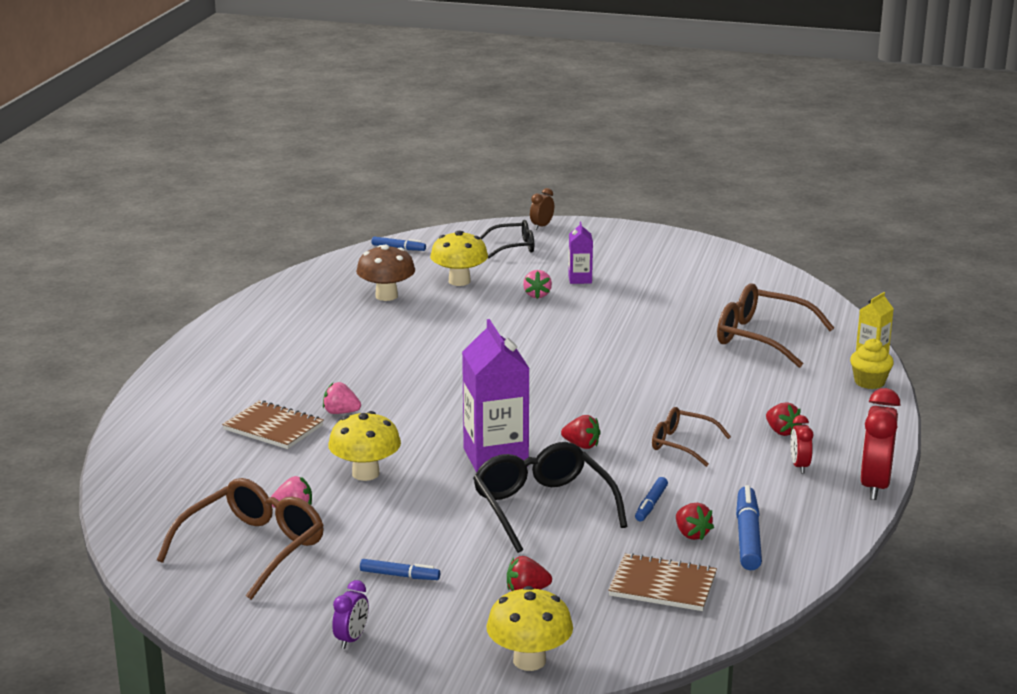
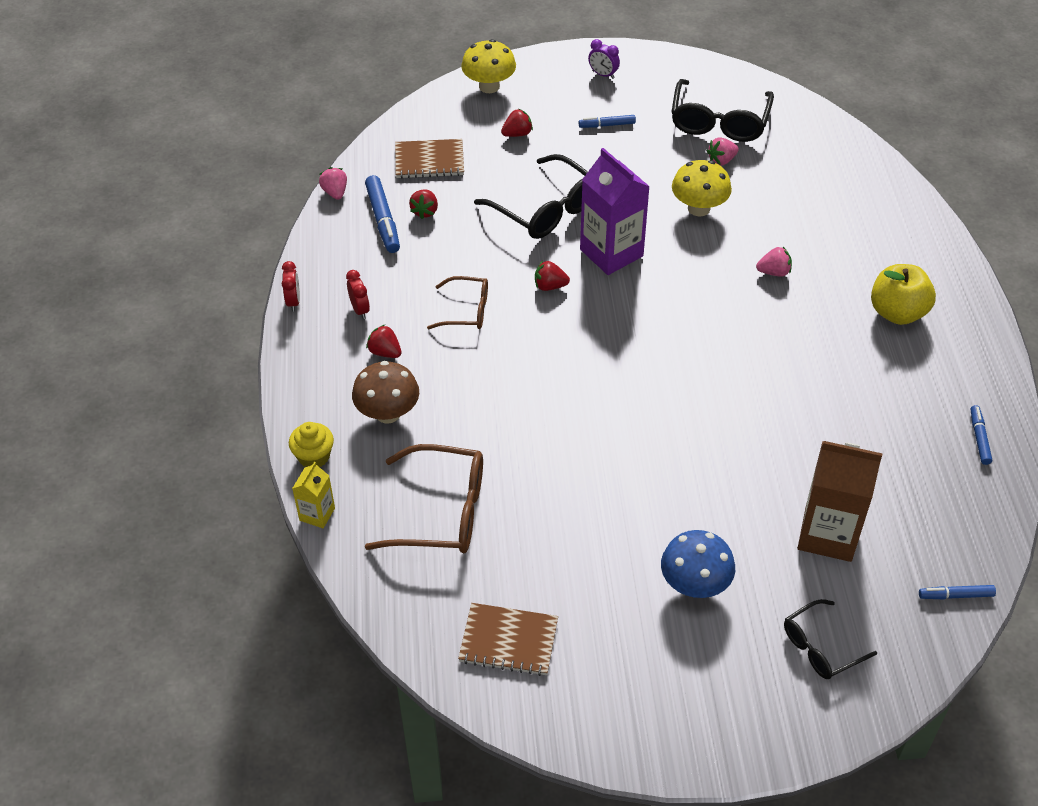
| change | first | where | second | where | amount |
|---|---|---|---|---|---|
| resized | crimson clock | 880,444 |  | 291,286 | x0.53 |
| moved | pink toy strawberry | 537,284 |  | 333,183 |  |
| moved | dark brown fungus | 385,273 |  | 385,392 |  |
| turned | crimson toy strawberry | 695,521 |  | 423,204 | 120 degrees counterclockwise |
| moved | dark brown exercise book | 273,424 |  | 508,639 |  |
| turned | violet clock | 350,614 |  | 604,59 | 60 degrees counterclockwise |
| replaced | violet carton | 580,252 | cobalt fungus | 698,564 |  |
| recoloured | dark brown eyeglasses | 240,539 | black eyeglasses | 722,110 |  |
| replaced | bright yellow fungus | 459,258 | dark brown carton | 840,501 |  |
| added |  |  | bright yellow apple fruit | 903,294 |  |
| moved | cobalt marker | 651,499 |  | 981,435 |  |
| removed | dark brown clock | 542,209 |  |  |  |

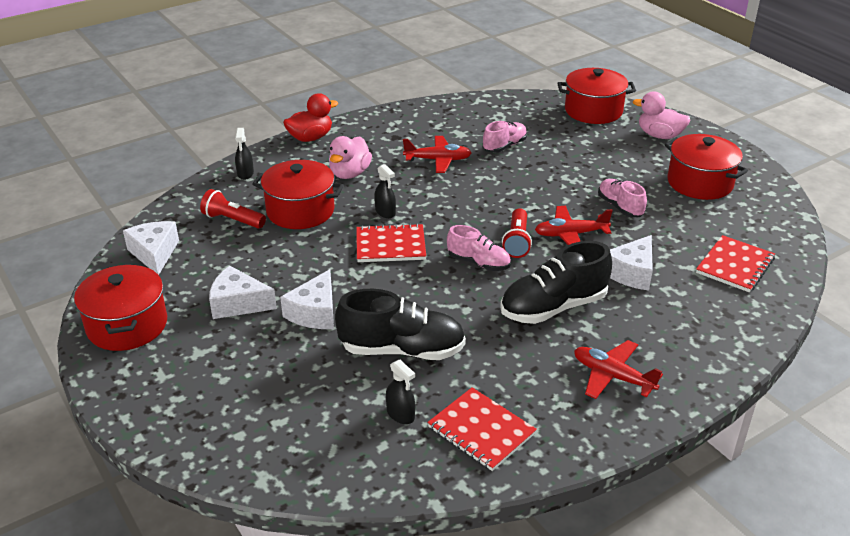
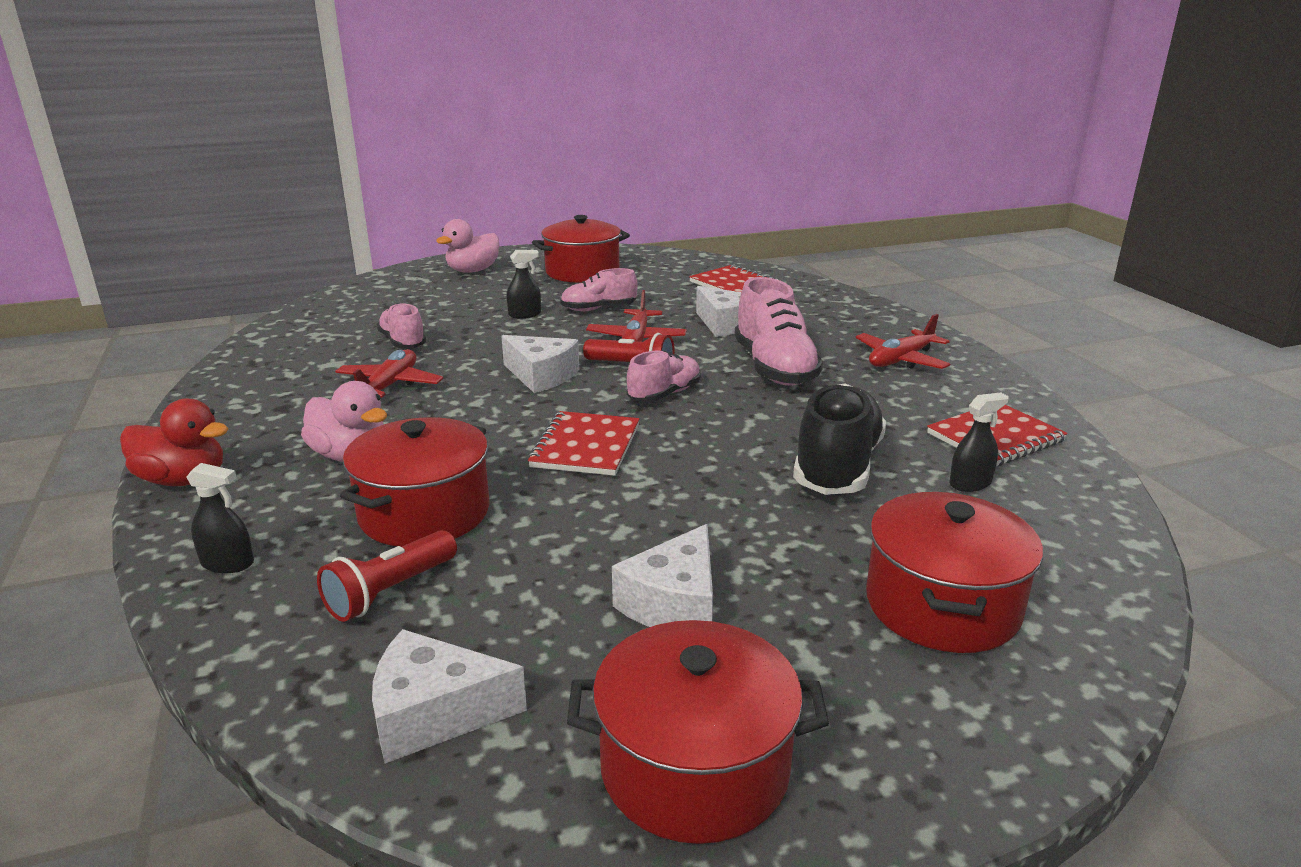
| change | first | where | second | where | amount |
|---|---|---|---|---|---|
| turned | crimson duck | 310,117 |  | 174,442 | 120 degrees clockwise |
| moved | pure white piece of cheese | 307,299 |  | 540,364 |  |
| moved | black spray bottle | 385,191 |  | 524,284 |  |
| recoloured | black sneaker | 556,282 | pink sneaker | 778,331 |  |
| moved | crimson pot | 596,96 |  | 954,572 |  |

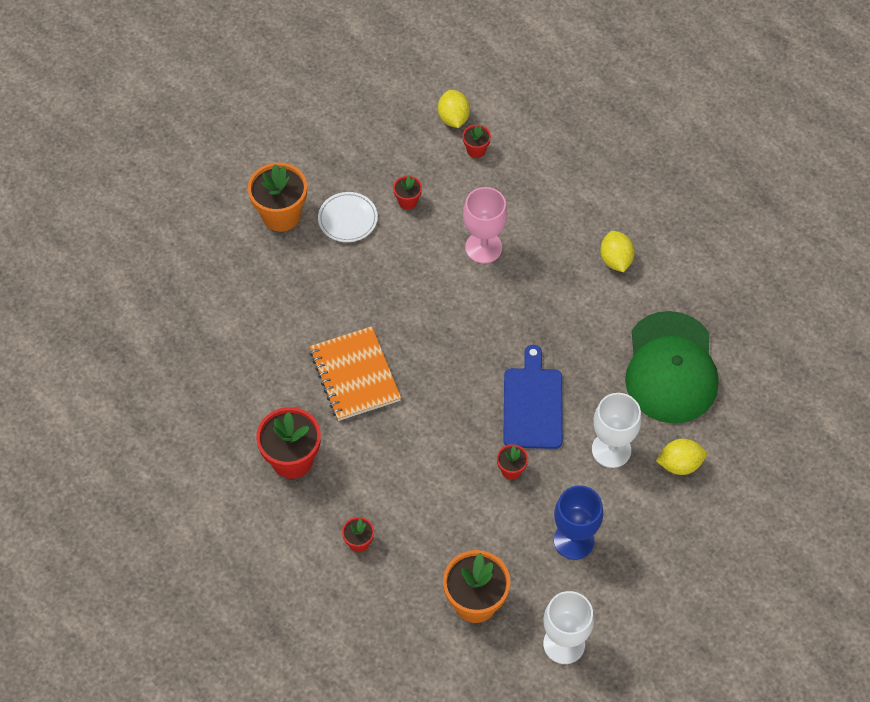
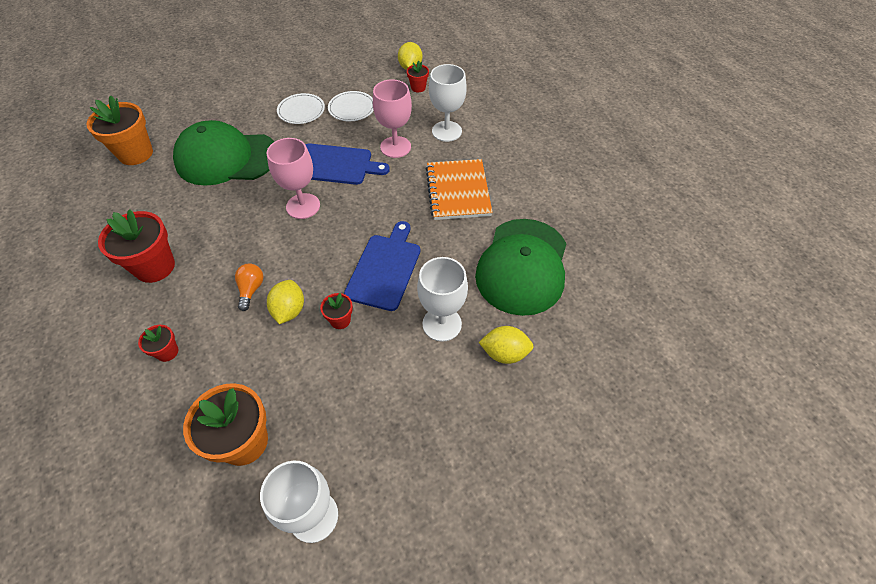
| change | first | where | second | where | amount |
|---|---|---|---|---|---|
| moved | orange-coloured flower pot | 277,197 |  | 119,130 |  |
| added |  |  | leaf-green peaked cap | 224,153 |  |
| added |  |  | orange-coloured lightbulb | 249,287 |  |
| added |  |  | pink wine glass | 293,178 |  |
| moved | bright yellow toy lemon | 617,251 |  | 285,302 |  |
| added |  |  | cobalt cutting board | 347,164 |  |
| replaced | crimson flower pot | 407,192 | pure white dinner plate | 351,106 |  |
| moved | orange-coloured exercise book | 355,373 |  | 459,189 |  |
| added |  |  | pure white wine glass | 448,103 |  |
| removed | cobalt wine glass | 578,522 |  |  |  |

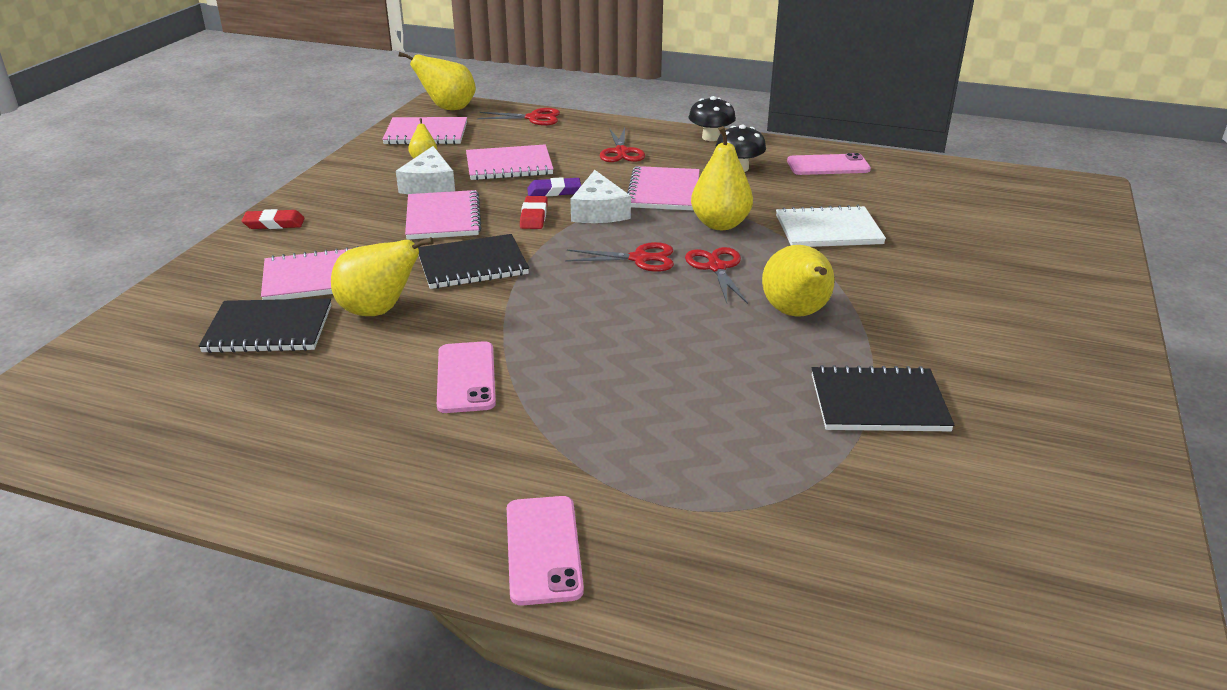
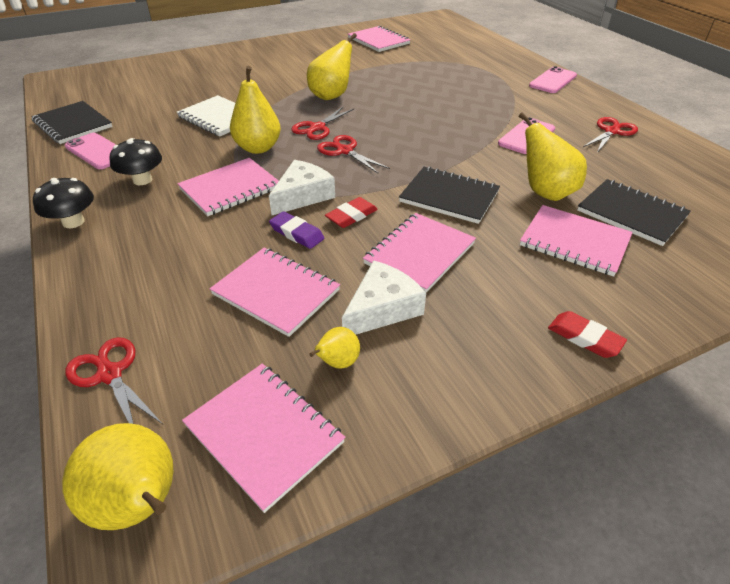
| change | first | where | second | where | amount |
|---|---|---|---|---|---|
| moved | black exercise book | 883,398 |  | 72,122 |  |
| added |  |  | pink exercise book | 379,39 |  |
| moved | crimson pair of scissors | 622,145 |  | 610,135 |  |

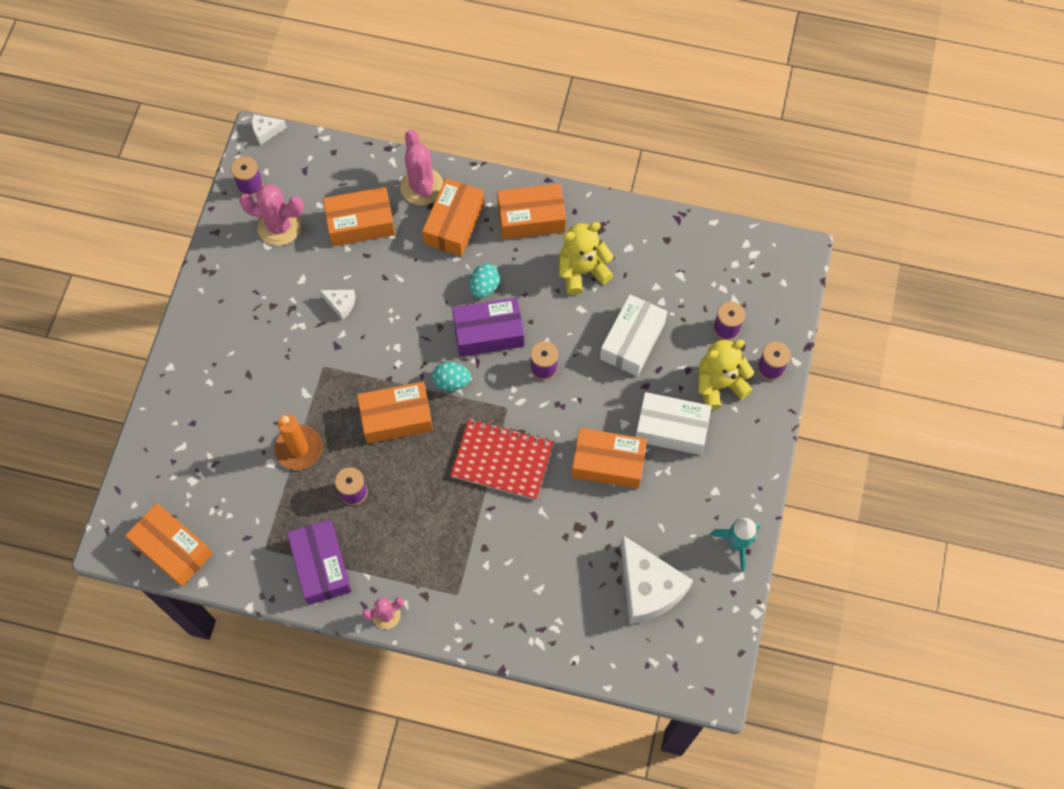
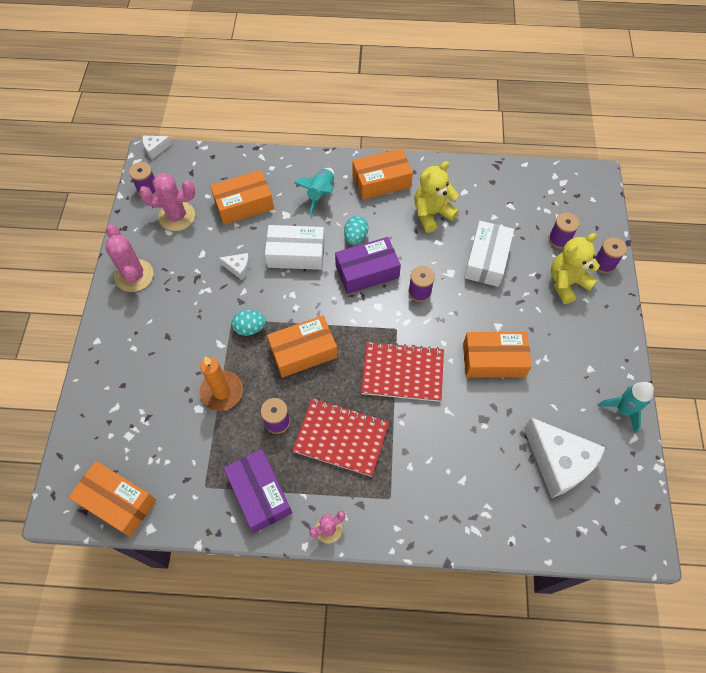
| change | first | where | second | where | amount |
|---|---|---|---|---|---|
| moved | pink prickly plant | 421,167 |  | 129,258 |  |
| moved | aqua toy egg | 451,376 |  | 249,323 |  |
| moved | pure white package | 674,423 |  | 295,247 |  |
| added |  |  | crimson exercise book | 340,437 |  |
| replaced | orange-coloured package | 453,217 | aqua spaceship | 314,192 |  |

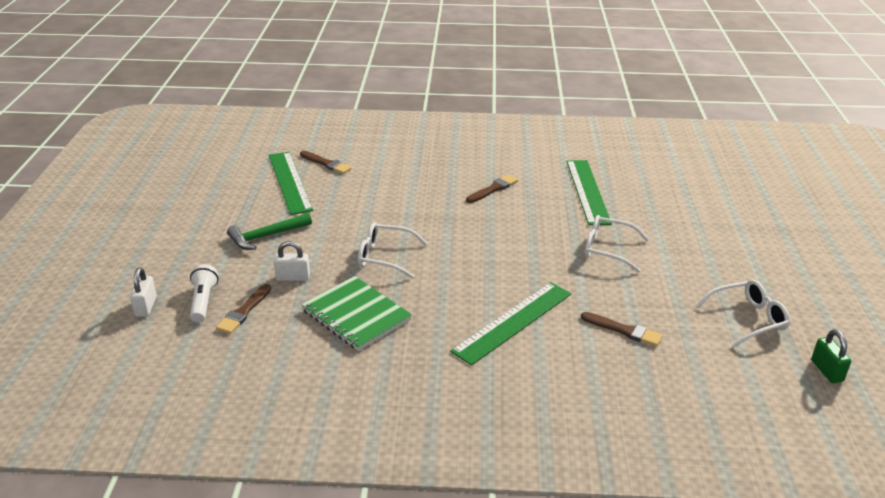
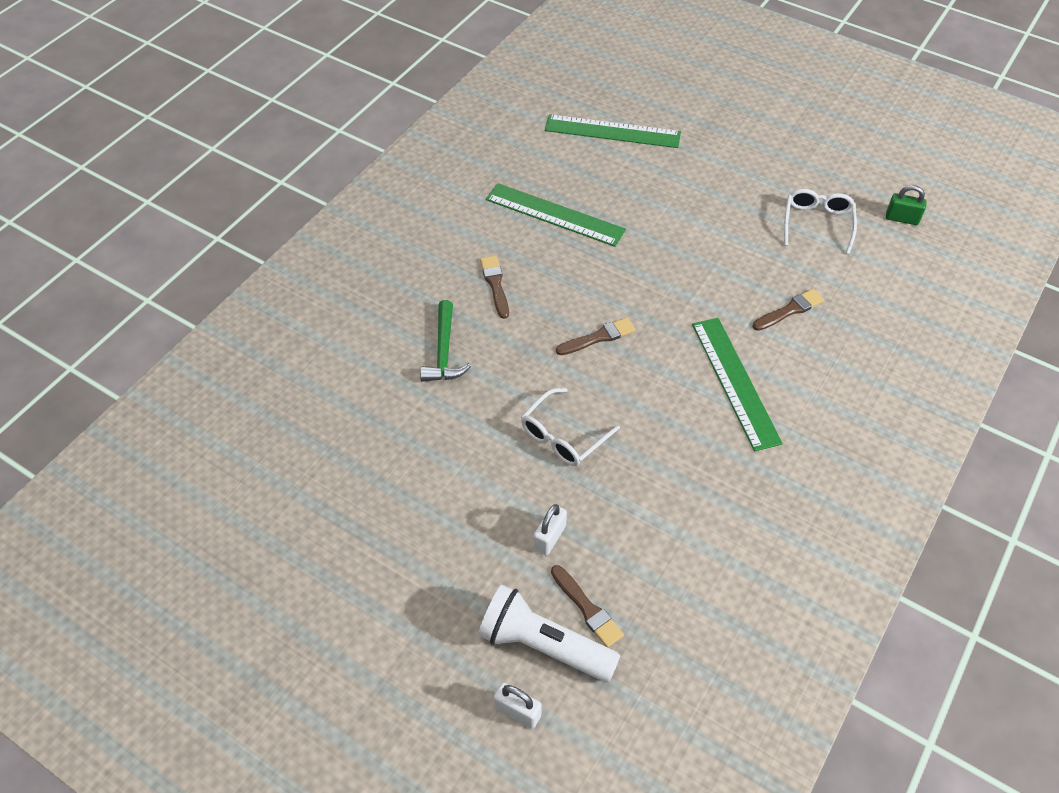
| change | first | where | second | where | amount |
|---|---|---|---|---|---|
| moved | leaf-green claw hammer | 269,231 |  | 445,341 |  |
| resized | pure white pocket torch | 204,293 |  | 549,633 | x1.64 |
| moved | leaf-green measuring stick | 291,183 |  | 613,131 |  |
| moved | dark brown paintbrush | 326,162 |  | 595,336 |  |
| removed | leaf-green exercise book | 356,313 |  |  |  |
| removed | pure white eyeglasses | 617,244 |  |  |  |

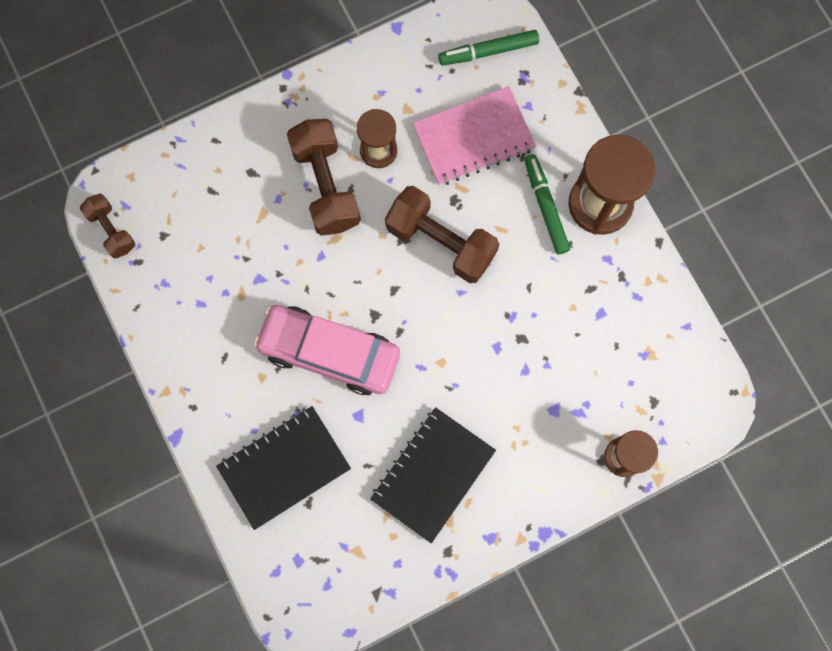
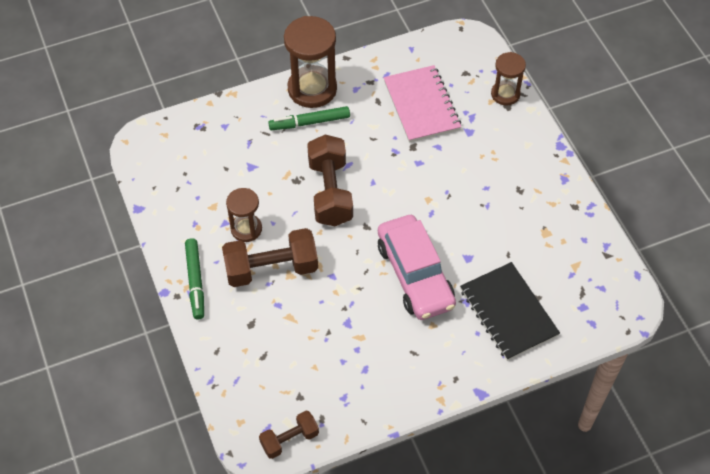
| change | first | where | second | where | amount |
|---|---|---|---|---|---|
| moved | leaf-green marker | 488,48 |  | 194,279 |  |
| turned | dark brown hand weight | 442,234 |  | 330,180 | 45 degrees counterclockwise |
| turned | pink automobile | 327,350 |  | 417,267 | 45 degrees counterclockwise |
| moved | pink exercise book | 475,136 |  | 422,104 |  |
| removed | black exercise book | 433,475 |  |  |  |

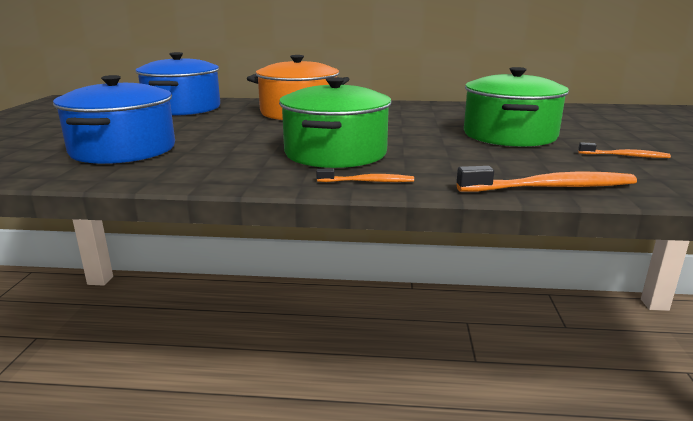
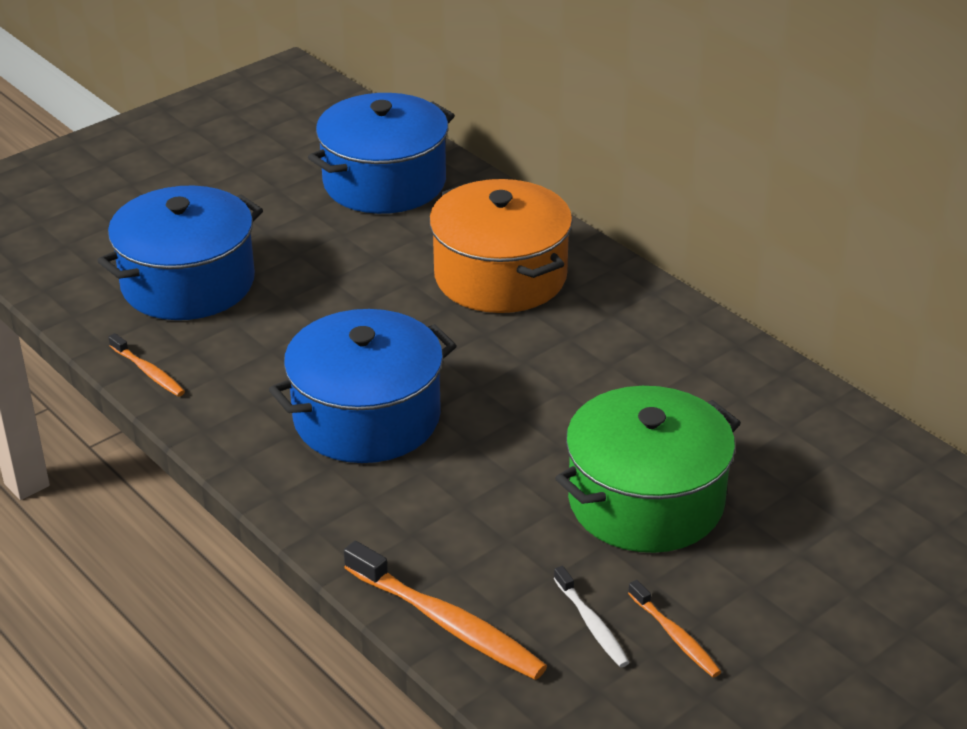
| change | first | where | second | where | amount |
|---|---|---|---|---|---|
| moved | orange-coloured tooth brush | 365,175 |  | 146,365 |  |
| recoloured | leaf-green pot | 335,122 | cobalt pot | 363,386 |  |
| added |  |  | pure white tooth brush | 592,616 |  |

